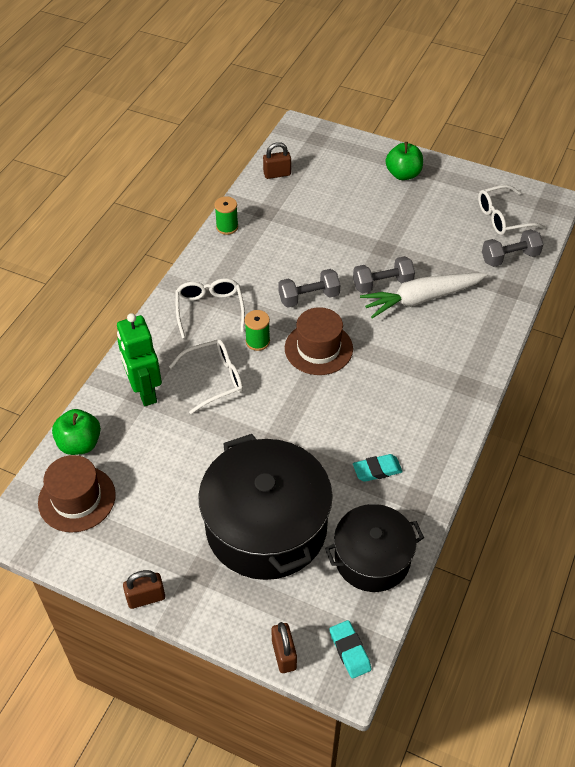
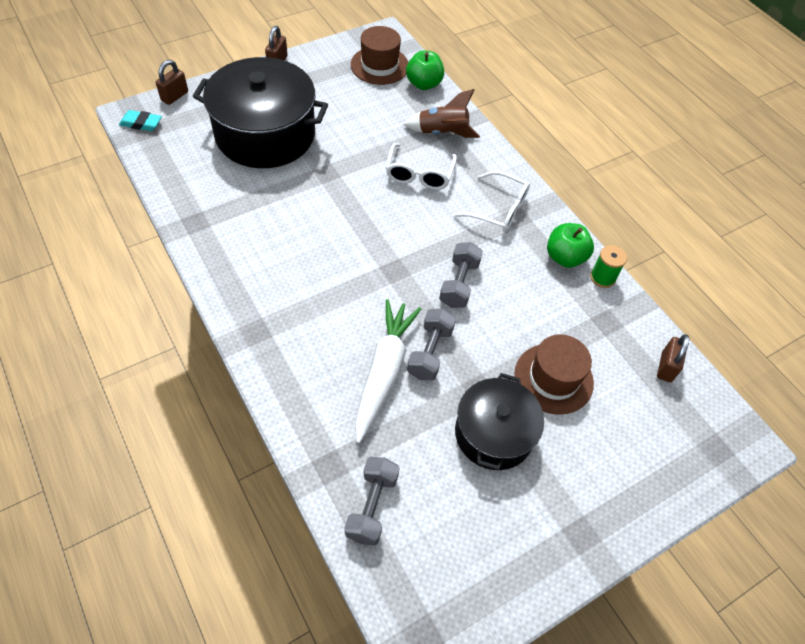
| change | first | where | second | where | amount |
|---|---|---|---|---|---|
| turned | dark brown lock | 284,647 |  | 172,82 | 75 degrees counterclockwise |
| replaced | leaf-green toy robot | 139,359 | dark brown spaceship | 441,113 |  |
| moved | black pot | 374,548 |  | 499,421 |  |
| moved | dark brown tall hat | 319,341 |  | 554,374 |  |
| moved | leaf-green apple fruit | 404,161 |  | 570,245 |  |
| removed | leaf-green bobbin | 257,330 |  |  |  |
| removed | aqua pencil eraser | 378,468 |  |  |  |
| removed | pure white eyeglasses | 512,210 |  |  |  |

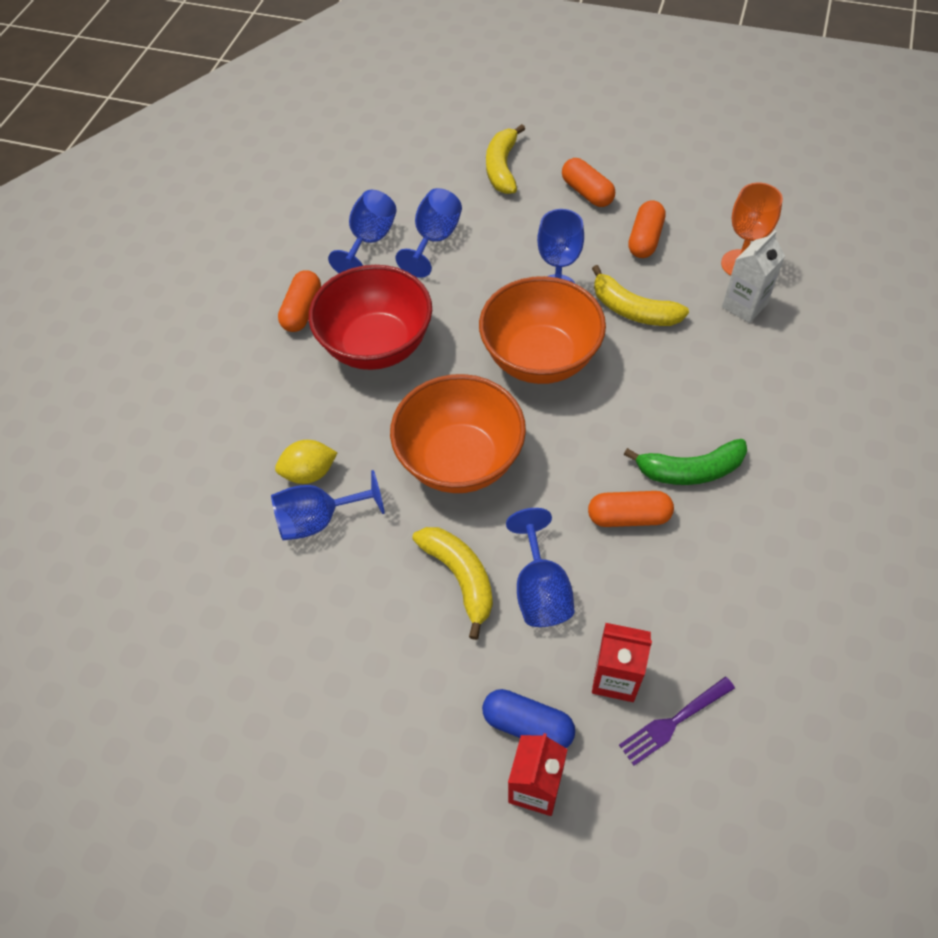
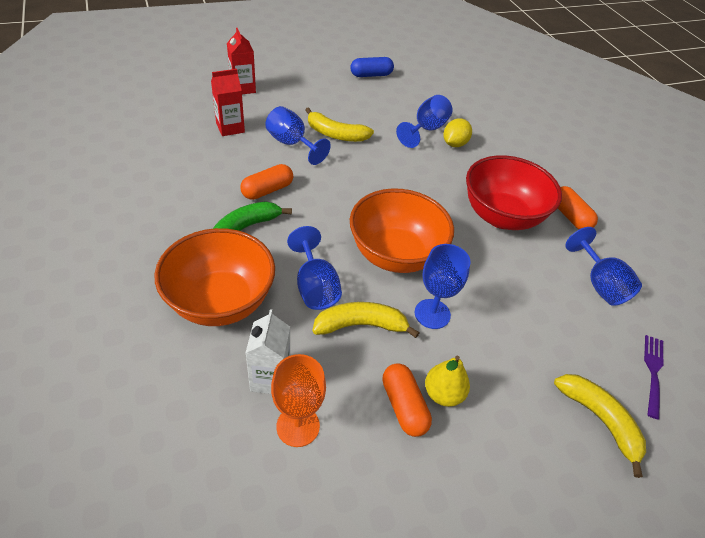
| change | first | where | second | where | amount |
|---|---|---|---|---|---|
| moved | orange-coloured serving bowl | 458,433 |  | 214,277 |  |
| moved | cobalt wine glass | 428,233 |  | 314,268 |  |
| moved | cobalt capsule | 528,718 |  | 372,67 |  |
| added |  |  | bright yellow pear | 447,381 |  |
| moved | violet fork | 677,721 |  | 653,377 |  |
| removed | orange-coloured capsule | 588,182 |  |  |  |

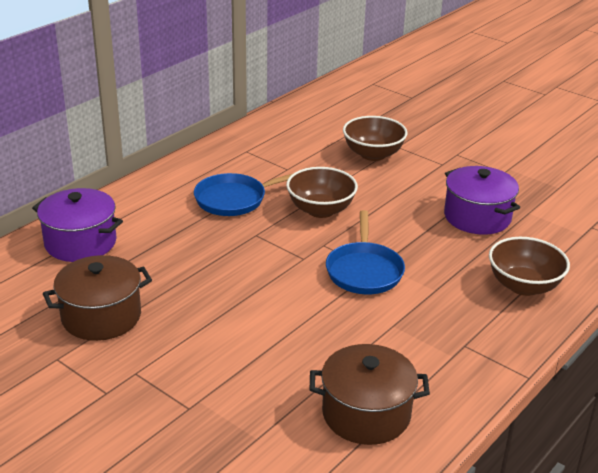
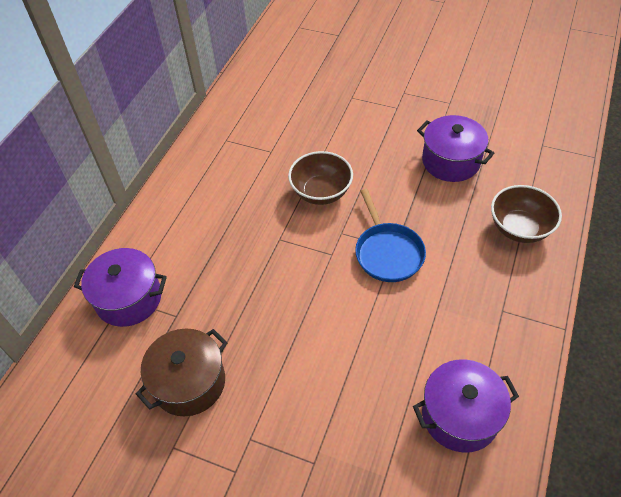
| change | first | where | second | where | amount |
|---|---|---|---|---|---|
| recoloured | dark brown pot | 370,394 | violet pot | 466,406 |  |
| removed | cobalt pan | 244,194 |  |  |  |
| removed | dark brown serving bowl | 375,138 |  |  |  |

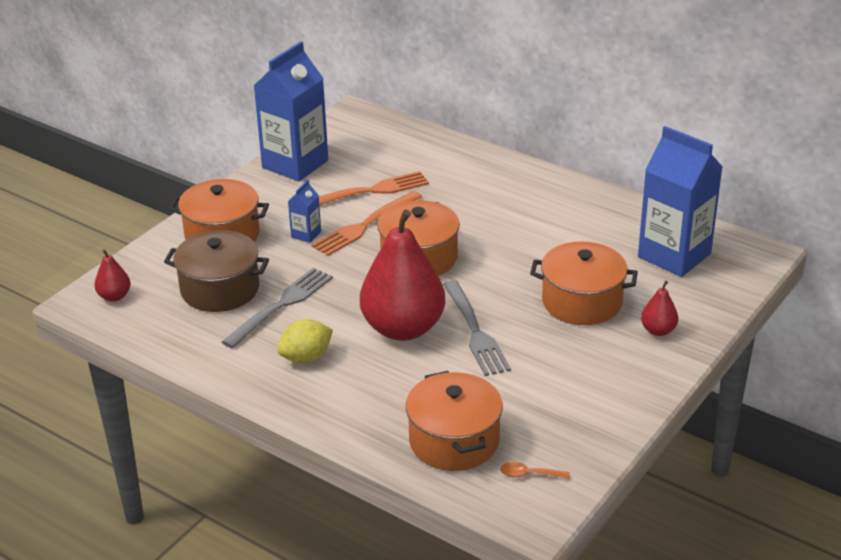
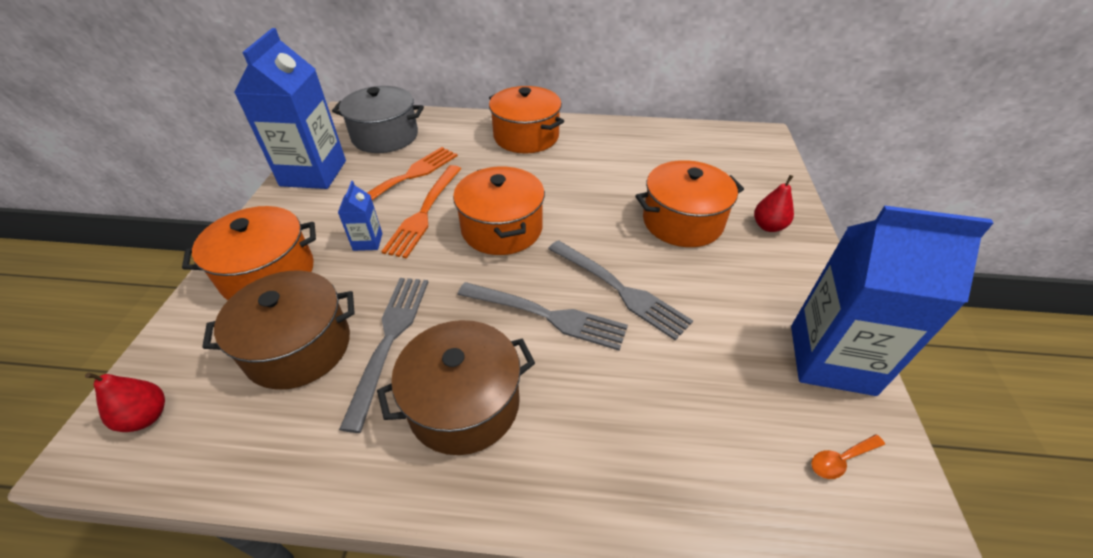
| change | first | where | second | where | amount |
|---|---|---|---|---|---|
| added |  |  | gray pot | 378,119 |  |
| replaced | bright yellow toy lemon | 305,341 | dark brown pot | 456,387 |  |
| replaced | crimson pear | 402,275 | gray fork | 542,316 |  |
| moved | orange-coloured pot | 454,421 |  | 526,119 |  |
| moved | cobalt carton | 680,201 |  | 892,300 |  |

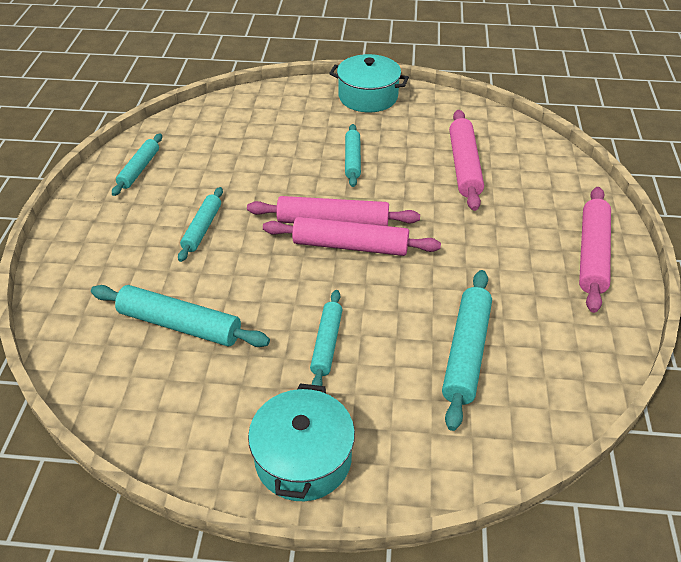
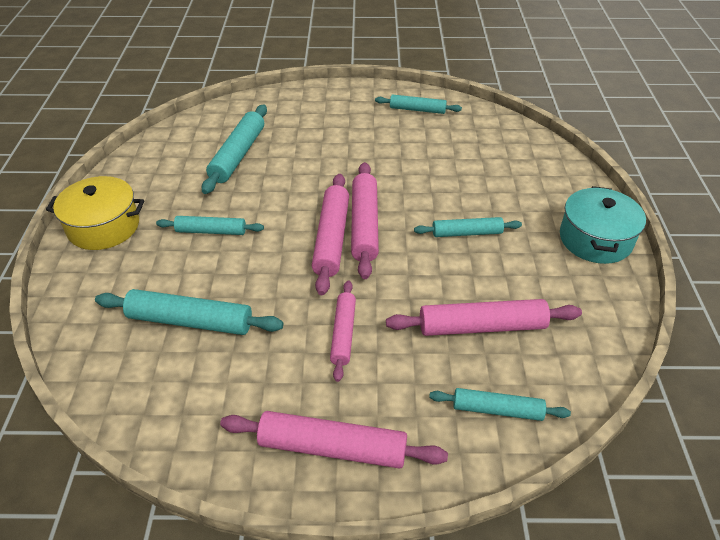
| change | first | where | second | where | amount |
|---|---|---|---|---|---|
| recoloured | aqua pot | 301,442 | bright yellow pot | 95,213 |  |
| added |  |  | pink rolling pin | 343,331 |  |
| moved | aqua rolling pin | 200,224 |  | 500,404 |  |

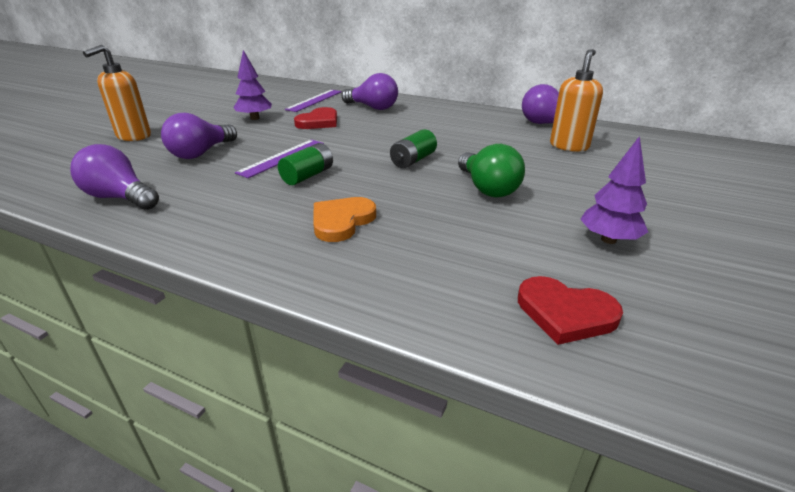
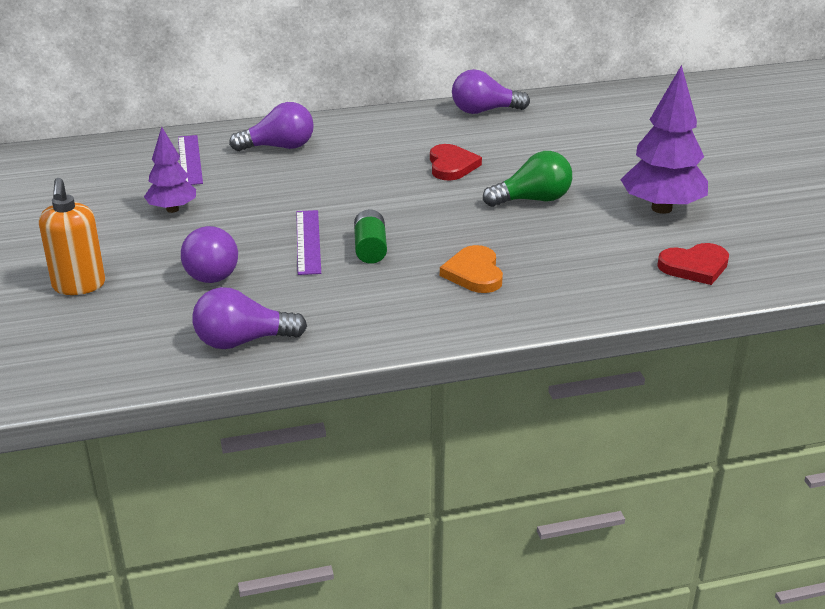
| change | first | where | second | where | amount |
|---|---|---|---|---|---|
| moved | crimson love heart | 315,118 |  | 456,162 |  |
| turned | leaf-green lightbulb | 491,171 |  | 527,179 | 45 degrees counterclockwise |
| resized | violet toy tree | 614,190 |  | 664,139 | x1.67 |
| removed | leaf-green battery | 413,148 |  |  |  |
| removed | orange-coloured soap pump | 576,100 |  |  |  |

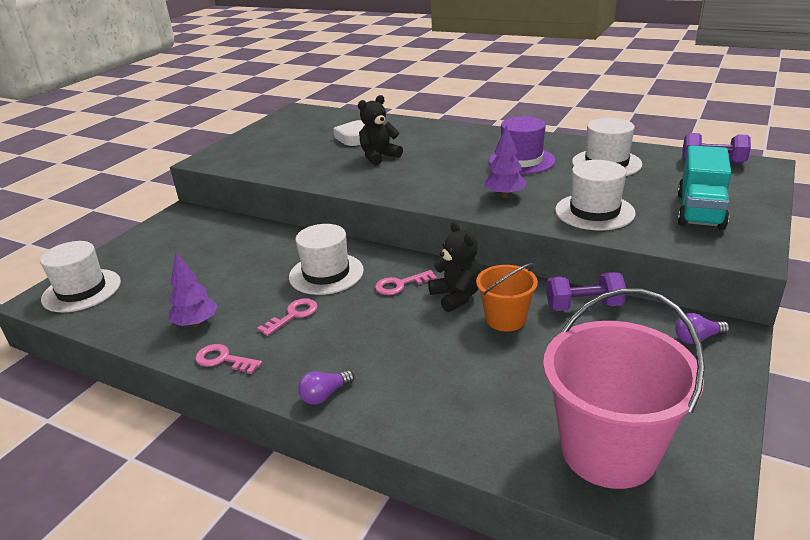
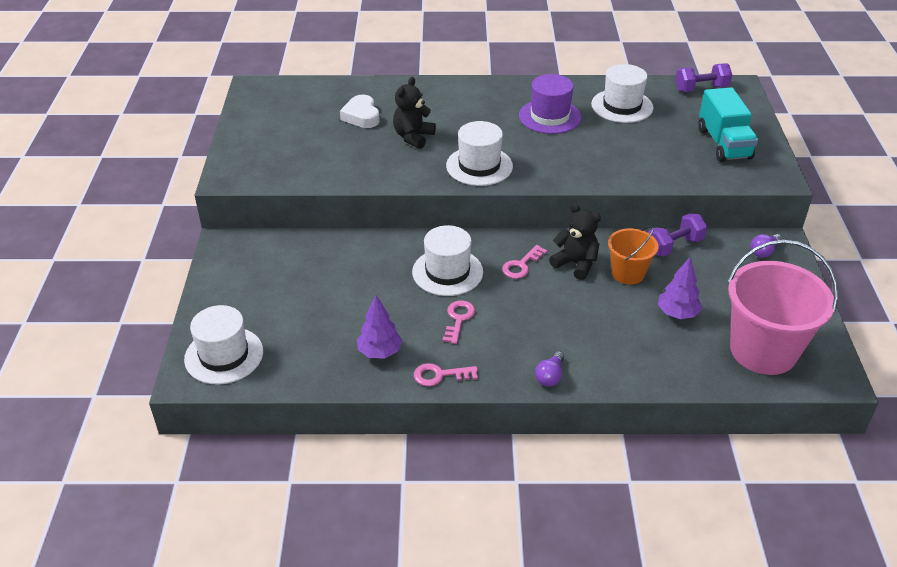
| change | first | where | second | where | amount |
|---|---|---|---|---|---|
| moved | pure white tall hat | 595,195 |  | 479,153 |  |
| moved | violet toy tree | 506,161 |  | 680,288 |  |

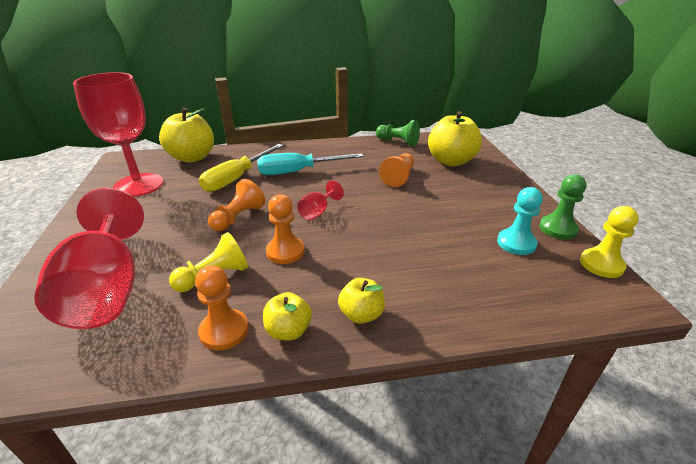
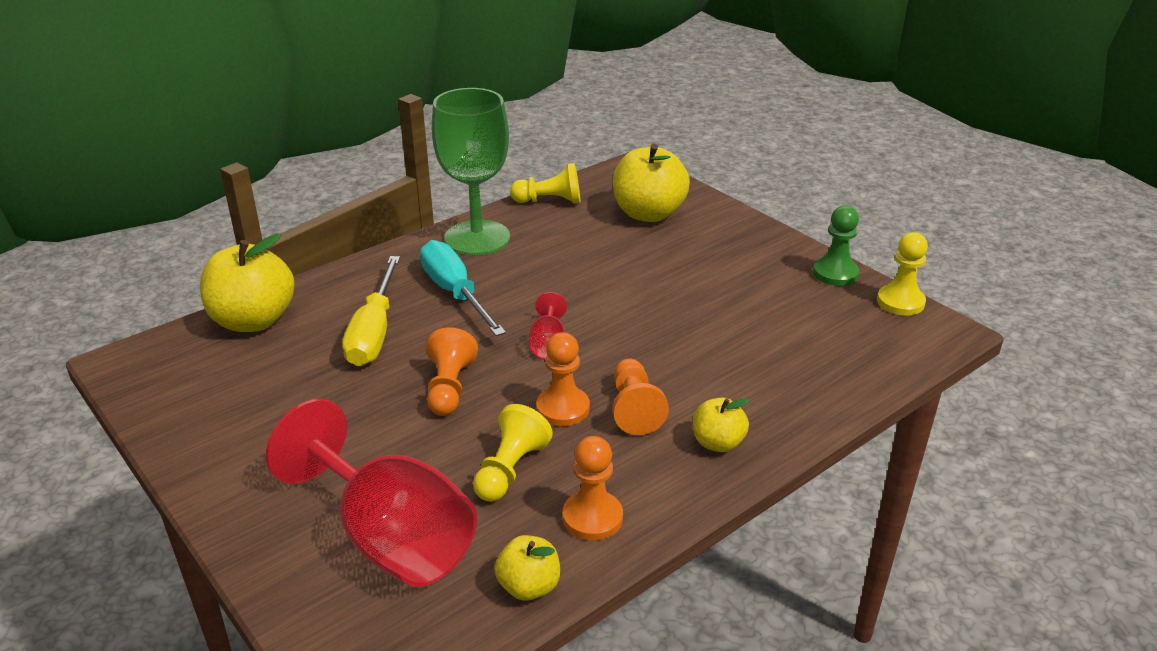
| change | first | where | second | where | amount |
|---|---|---|---|---|---|
| turned | aqua screwdriver | 310,164 |  | 463,288 | 105 degrees clockwise |
| added |  |  | leaf-green wine glass | 471,171 |  |
| moved | bright yellow apple fruit | 287,316 |  | 527,568 |  |
| recoloured | leaf-green chess pawn | 398,133 | bright yellow chess pawn | 545,183 |  |
| moved | orange-coloured chess pawn | 396,170 |  | 641,396 |  |
| removed | crimson wine glass | 118,134 |  |  |  |
| removed | aqua chess pawn | 520,221 |  |  |  |

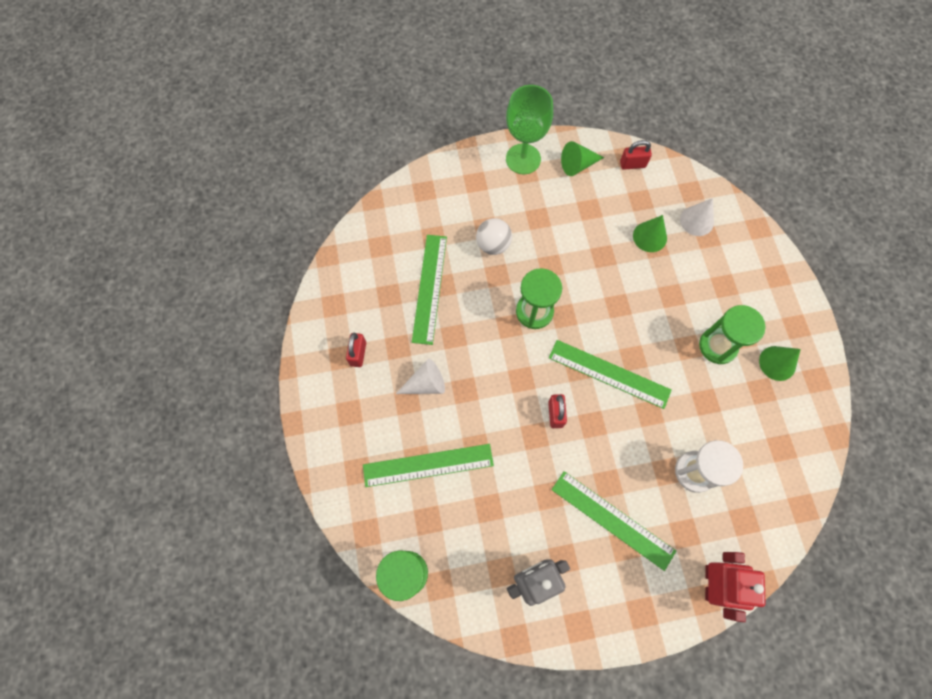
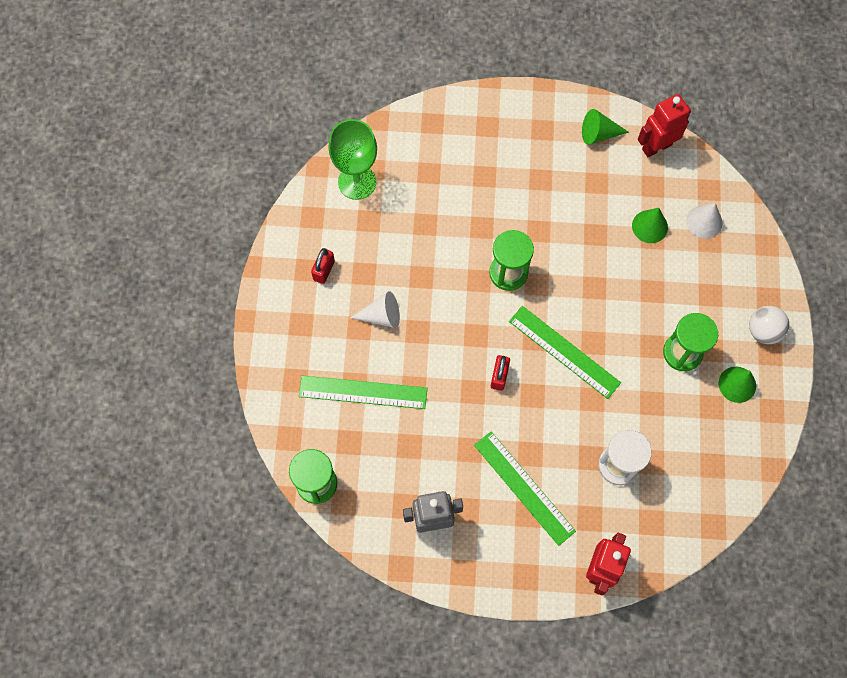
| change | first | where | second | where | amount |
|---|---|---|---|---|---|
| moved | leaf-green wine glass | 529,129 |  | 352,159 |  |
| replaced | crimson lock | 636,155 | crimson toy robot | 664,125 |  |
| moved | pure white play ball | 494,236 |  | 769,325 |  |
| removed | leaf-green measuring stick | 429,290 |  |  |  |

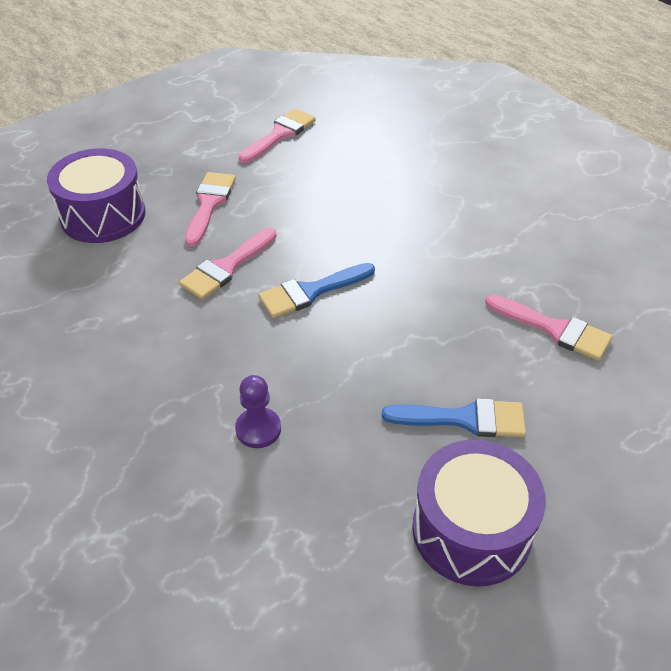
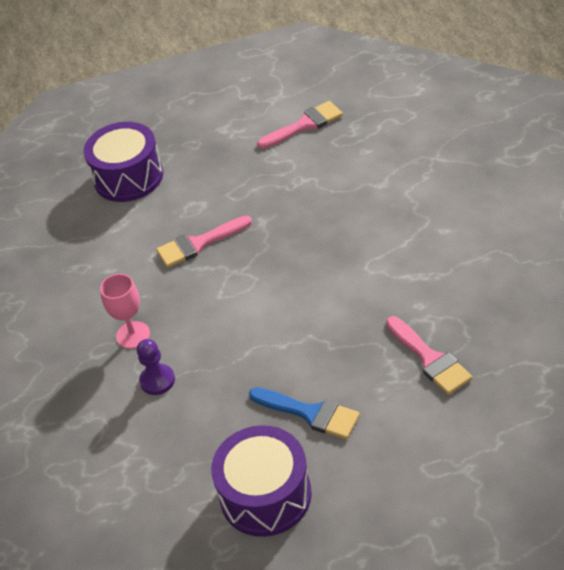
| change | first | where | second | where | amount |
|---|---|---|---|---|---|
| added |  |  | pink wine glass | 125,311 |  |
| removed | pink paintbrush | 210,209 |  |  |  |
| removed | cobalt paintbrush | 316,290 |  |  |  |

